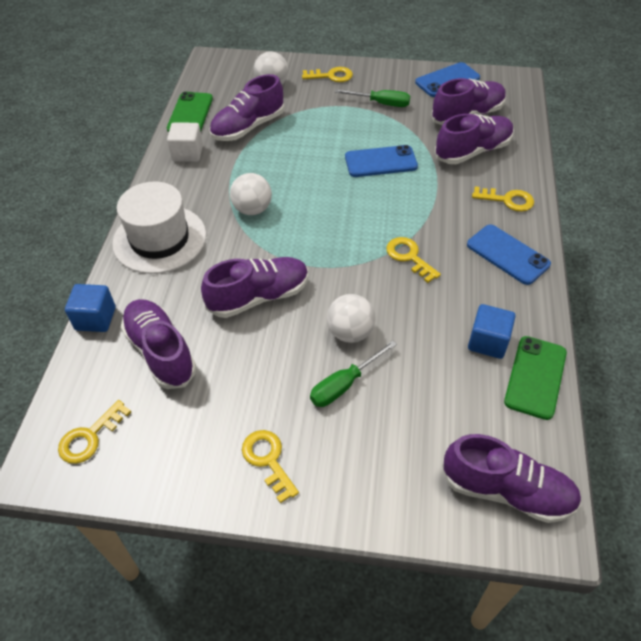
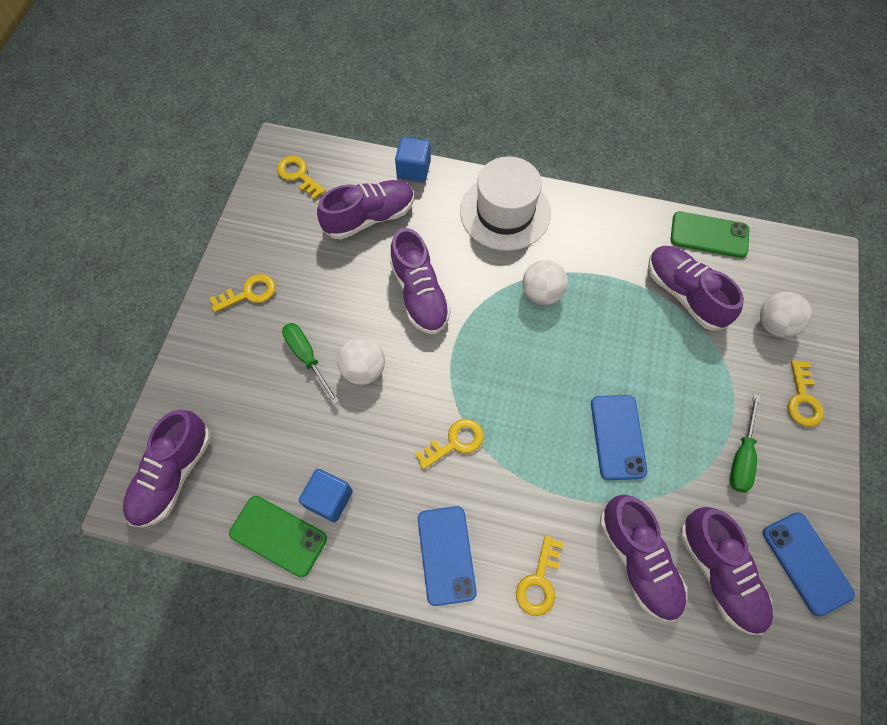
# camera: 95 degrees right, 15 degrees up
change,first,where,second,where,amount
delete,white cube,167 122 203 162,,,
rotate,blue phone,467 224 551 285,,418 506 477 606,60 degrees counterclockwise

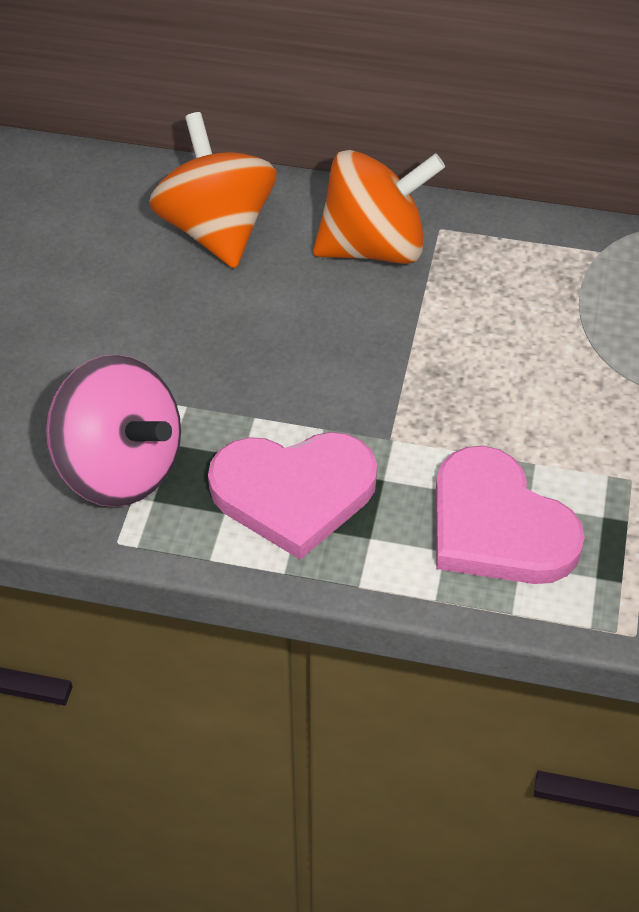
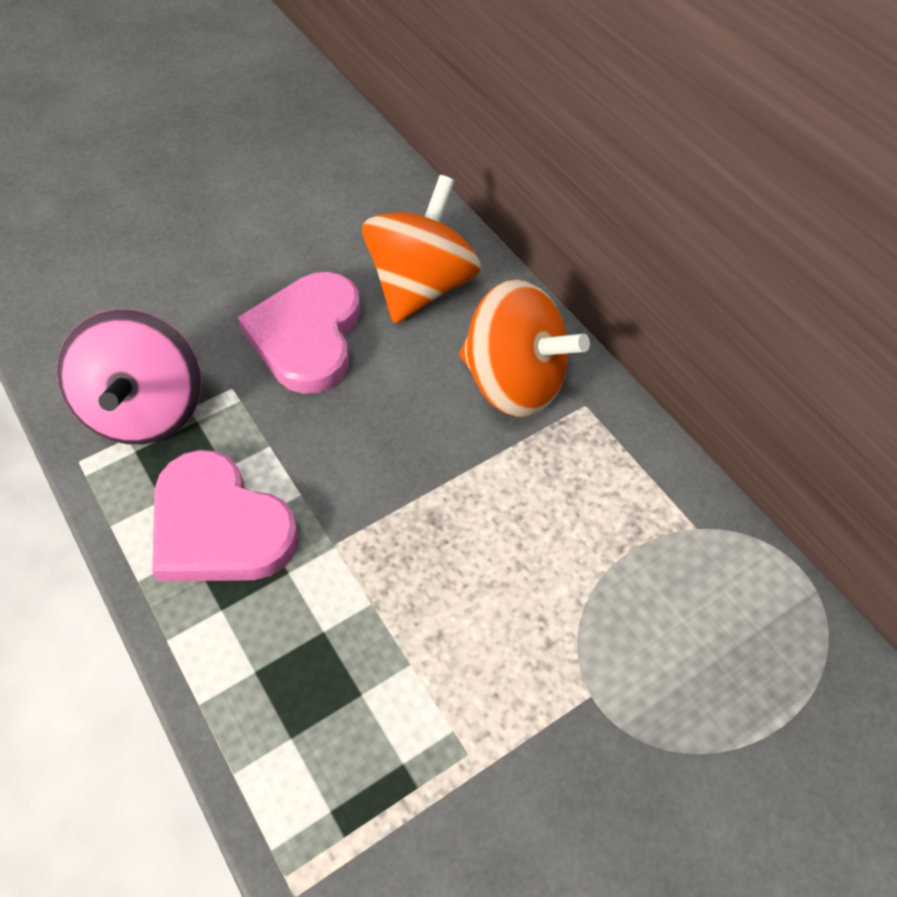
# camera: 45 degrees right, 5 degrees up
change,first,where,second,where,amount
move,pink heart,436 446 585 584,,237 272 361 394,

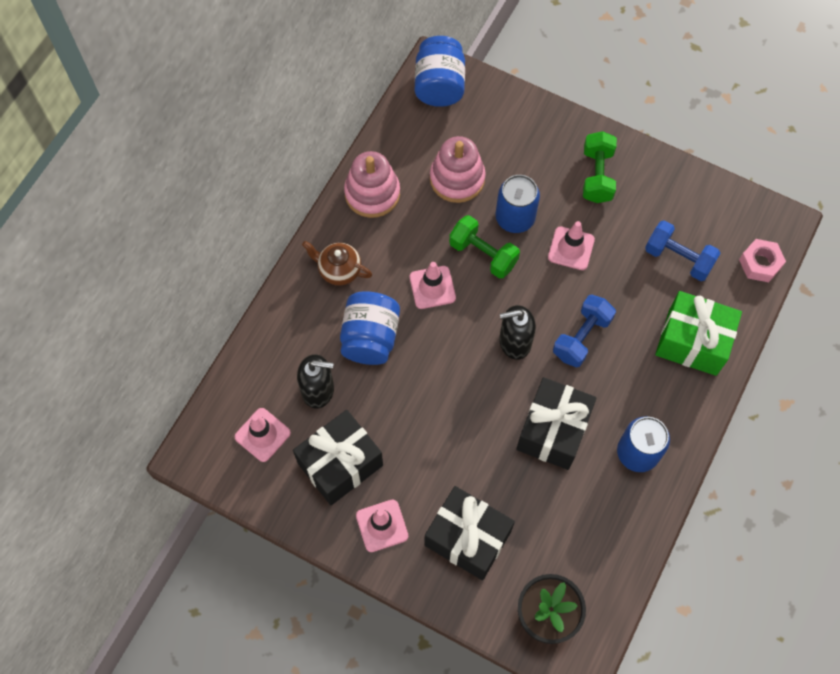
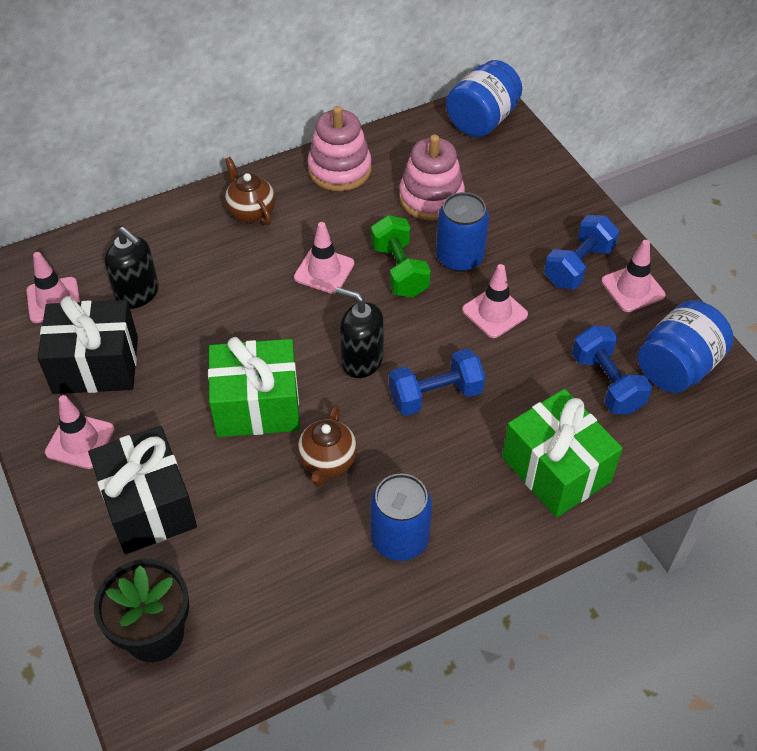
# camera: 35 degrees right, 15 degrees down
change,first,where,second,where,amount
move,blue jar,340 291 400 365,,638 300 734 393,
replace,black gift,516 377 597 470,brown teapot,297 404 357 487,
recolor,green dumbbell,583 131 617 203,blue dumbbell,544 215 619 289,
delete,pink nut,739 239 786 282,,,
insert,,,green gift,208 337 300 437,
insert,,,pink traffic cone,601 240 665 312,

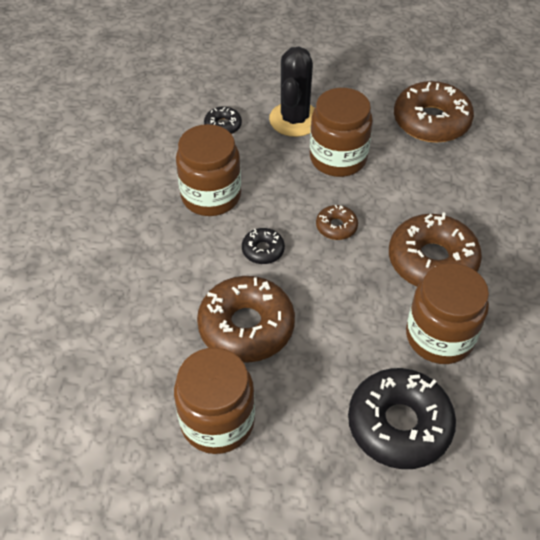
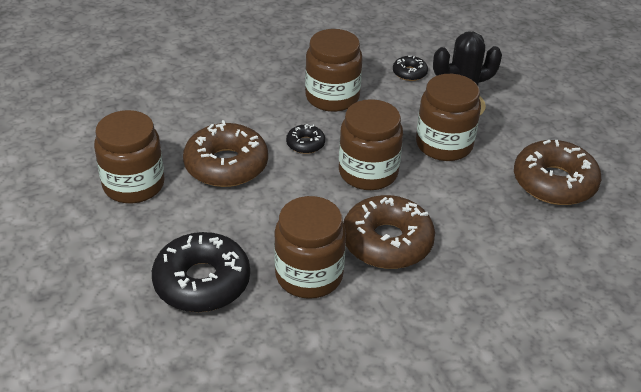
# camera: 55 degrees right, 10 degrees down
change,first,where,second,where,amount
replace,brown donut,316 205 358 240,brown jar,339 99 403 190,

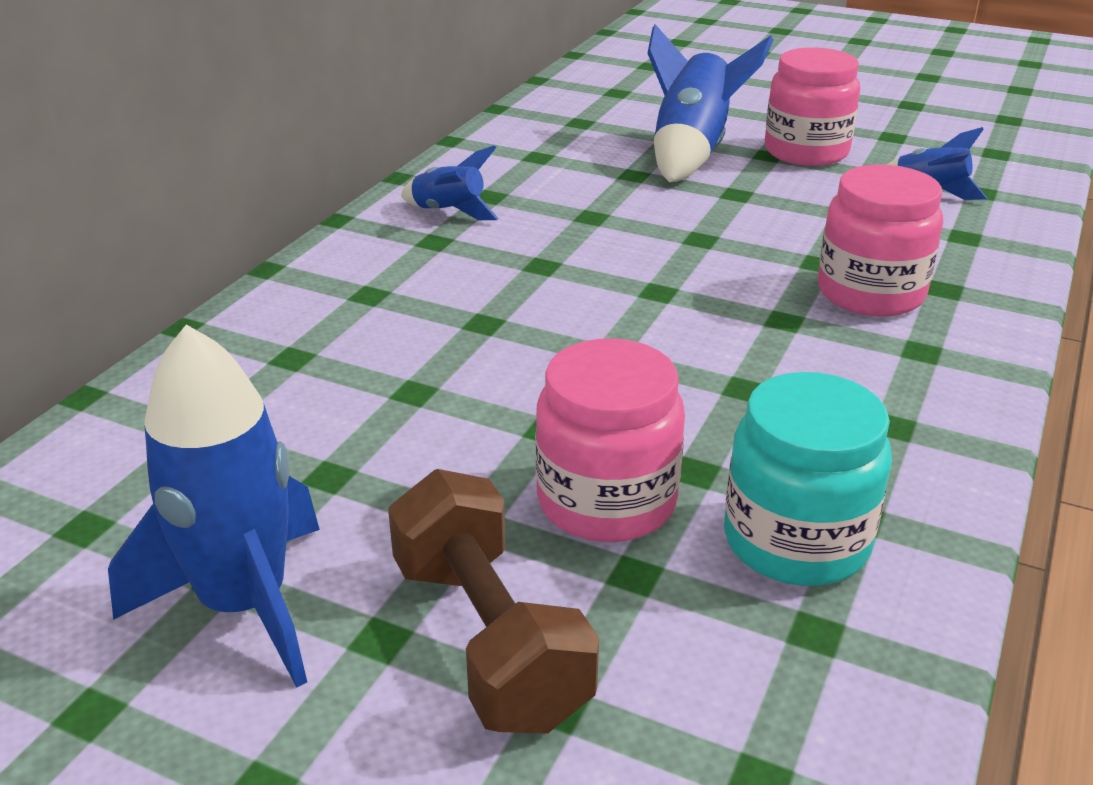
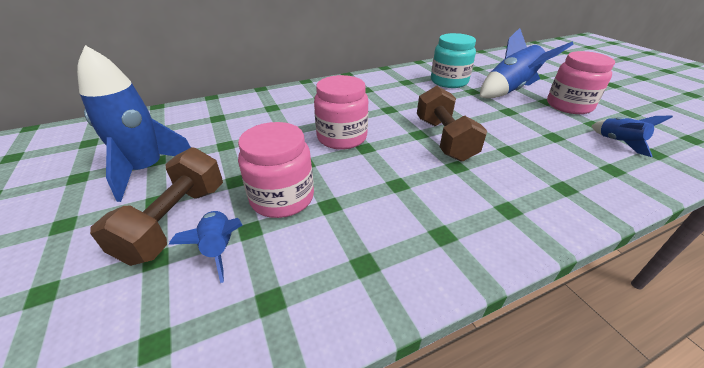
# camera: 40 degrees right, 5 degrees up
change,first,where,second,where,amount
move,blue rocket,401 145 499 220,,169 211 242 283,
move,turquoise jar,724 372 892 586,,431 33 476 88,
move,pink jar,818 164 943 317,,314 75 368 150,
insert,,,brown dumbbell,417 86 487 162,

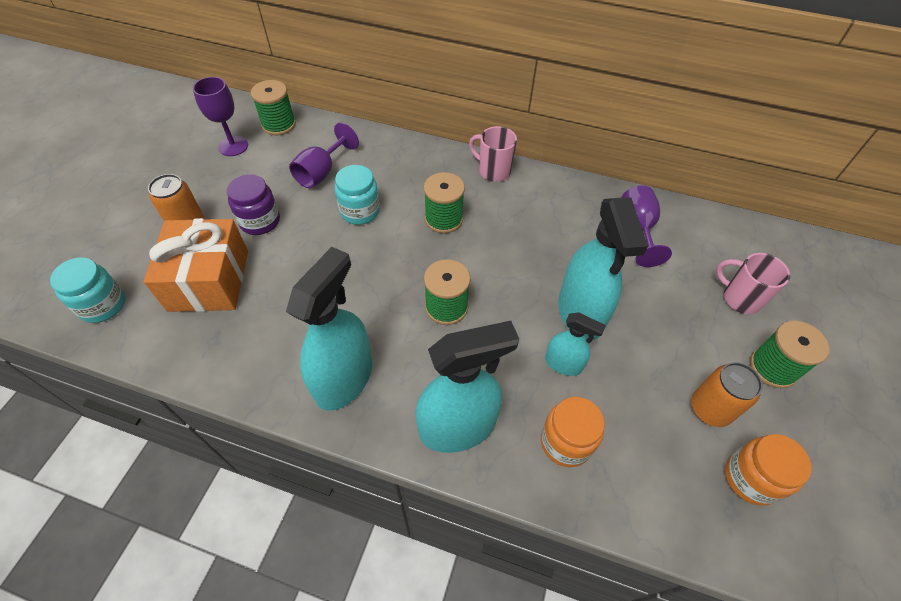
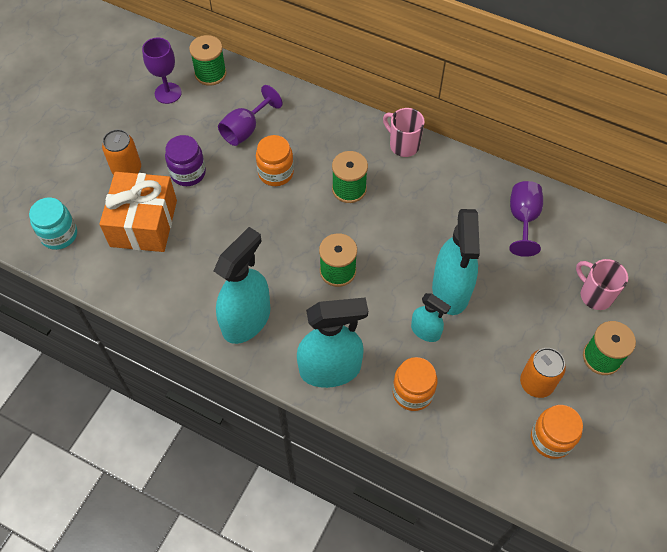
# camera: 10 degrees right, 5 degrees up
change,first,where,second,where,amount
recolor,turquoise jar,335 165 380 225,orange jar,256 135 294 186,

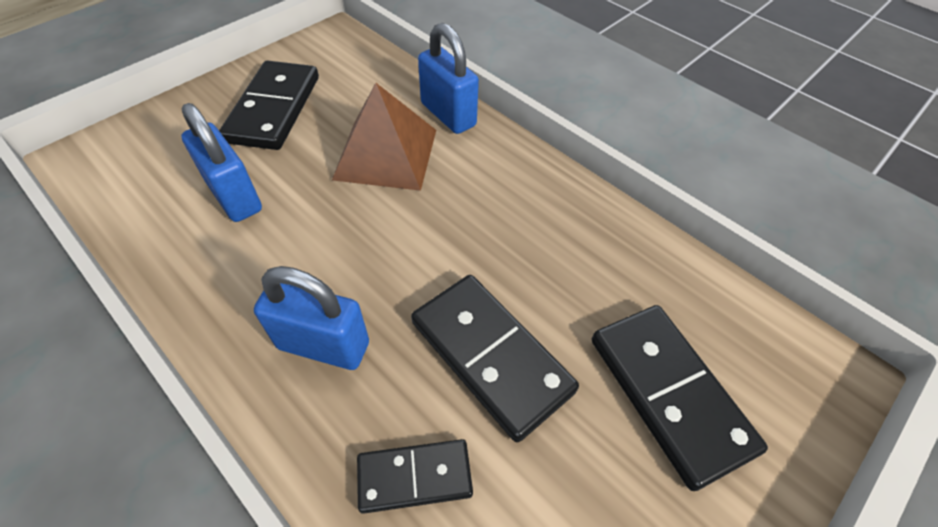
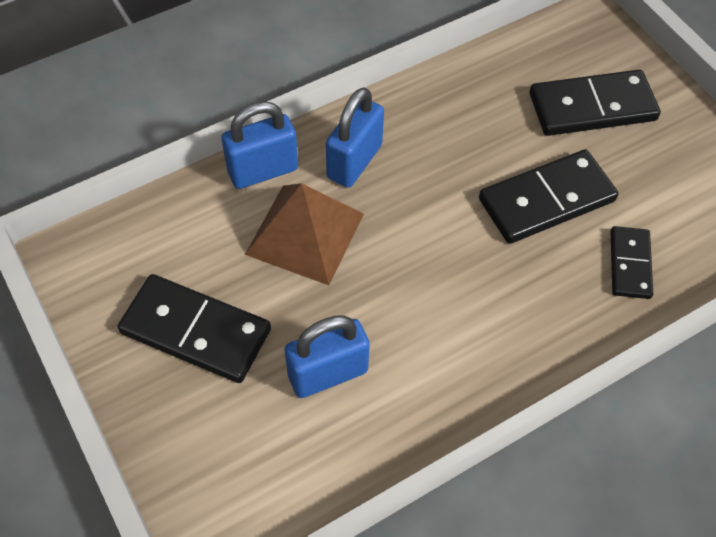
# camera: 75 degrees left, 5 degrees up
change,first,where,second,where,amount
move,blue padlock,254 266 369 370,,326 88 384 188,

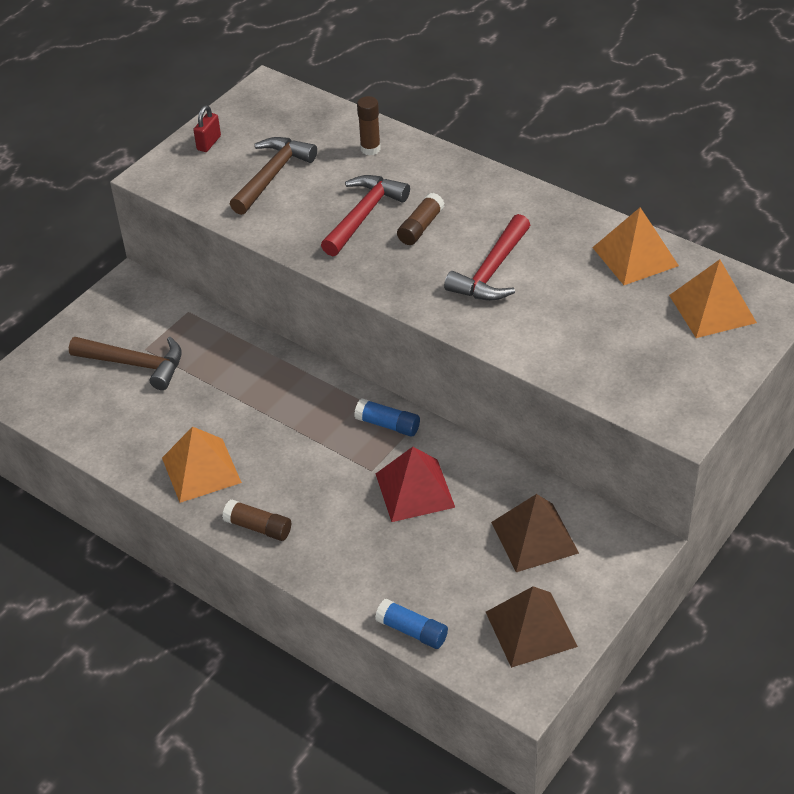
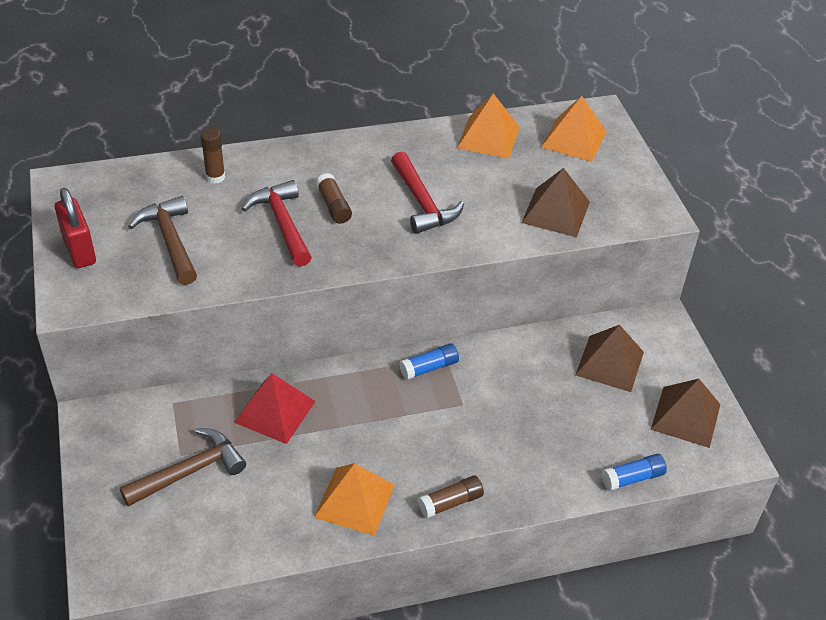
# camera: 55 degrees left, 0 degrees up
change,first,where,second,where,amount
resize,red padlock,194 105 221 152,,55 188 96 268,x1.68
move,red pyramid,376 447 455 522,,234 373 316 444,
insert,,,brown pyramid,522 168 590 237,

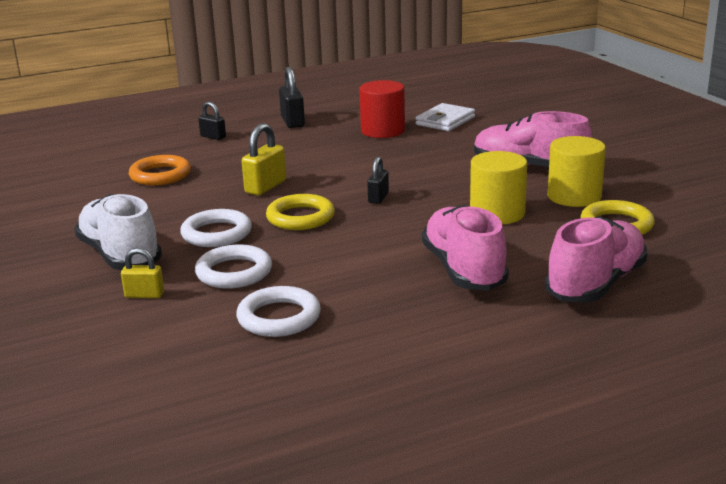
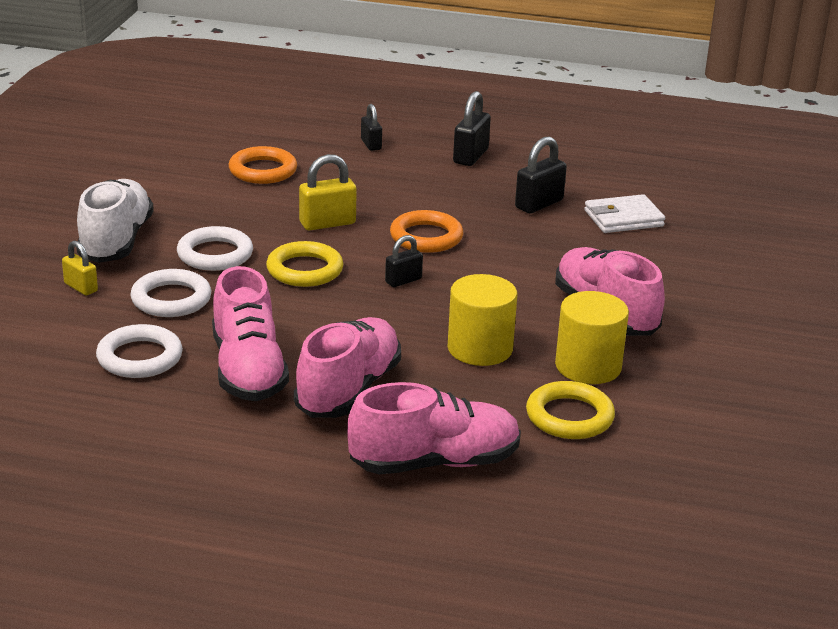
# camera: 35 degrees right, 5 degrees up
change,first,where,second,where,amount
replace,red cylinder,359 80 405 138,black padlock,515 137 567 214,
insert,,,pink shoe,212 266 289 401,
insert,,,orange ring,390 210 463 253,

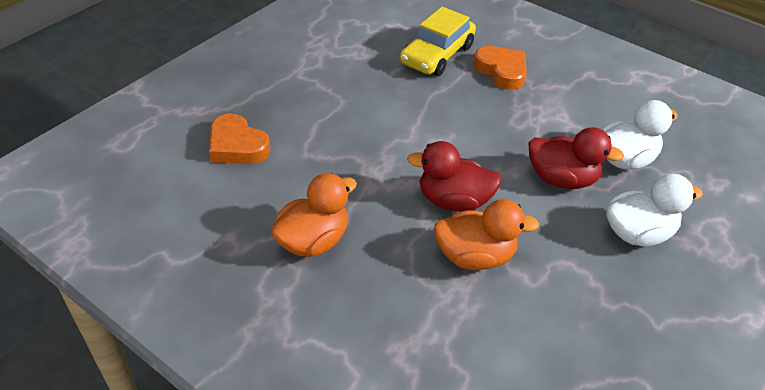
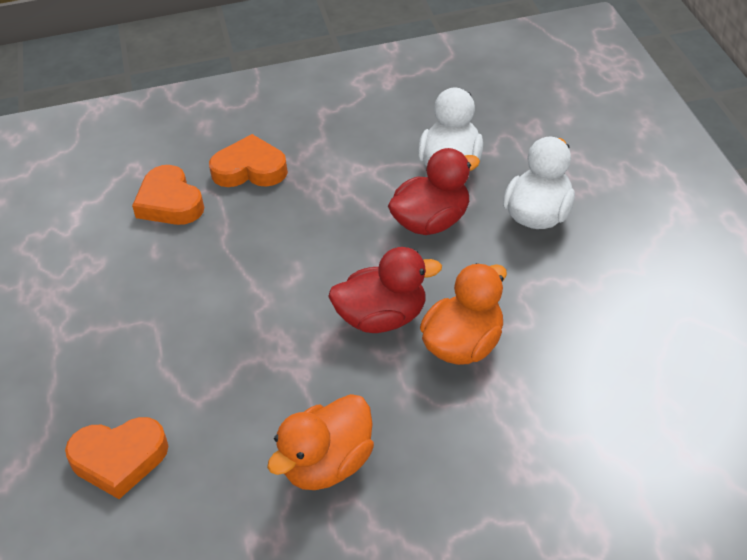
# camera: 45 degrees left, 0 degrees up
change,first,where,second,where,amount
rotate,orange duck,271 173 357 257,,267 394 374 490,135 degrees counterclockwise
replace,yellow car,400 7 476 76,orange heart,132 165 204 225,
rotate,red duck,407 141 502 212,,328 247 442 333,150 degrees counterclockwise

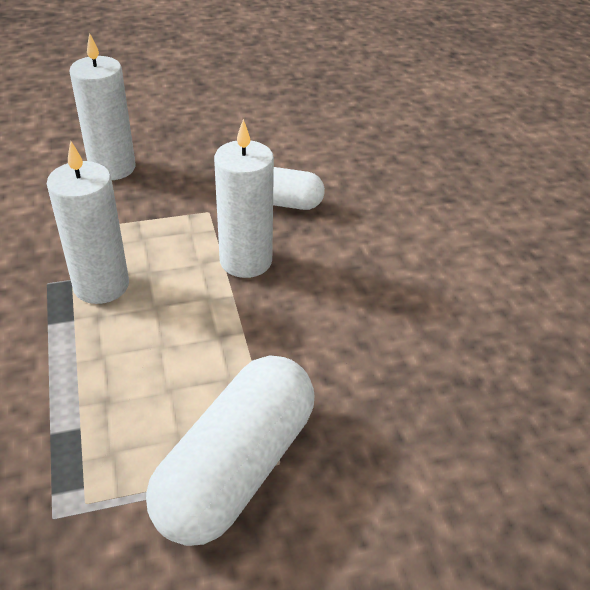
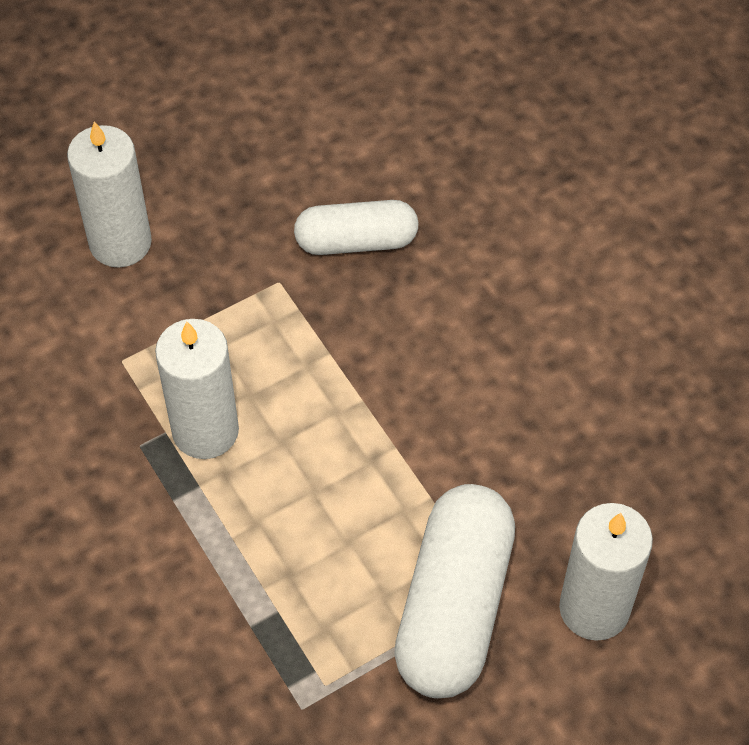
# camera: 15 degrees left, 15 degrees up
change,first,where,second,where,amount
move,white candle,214 119 274 278,,559 503 653 641,

